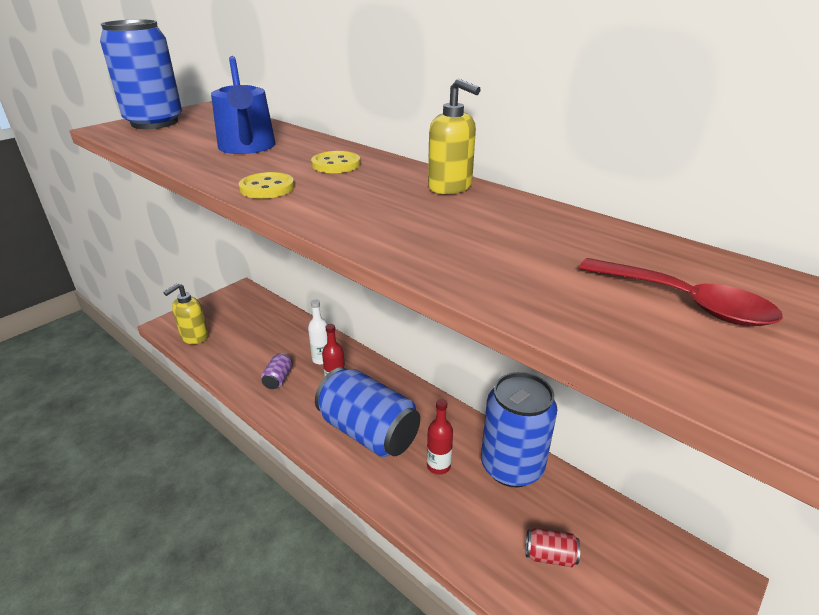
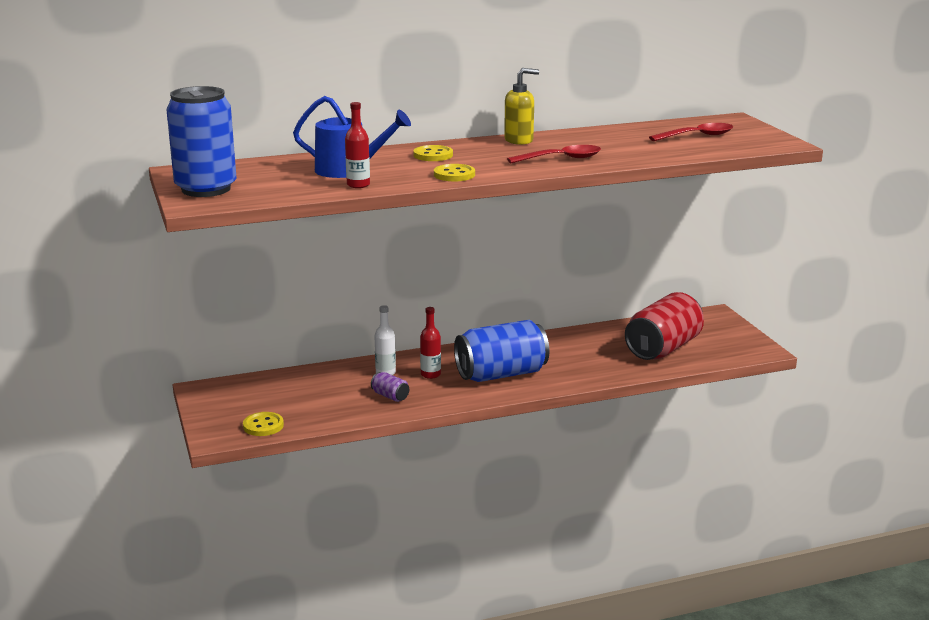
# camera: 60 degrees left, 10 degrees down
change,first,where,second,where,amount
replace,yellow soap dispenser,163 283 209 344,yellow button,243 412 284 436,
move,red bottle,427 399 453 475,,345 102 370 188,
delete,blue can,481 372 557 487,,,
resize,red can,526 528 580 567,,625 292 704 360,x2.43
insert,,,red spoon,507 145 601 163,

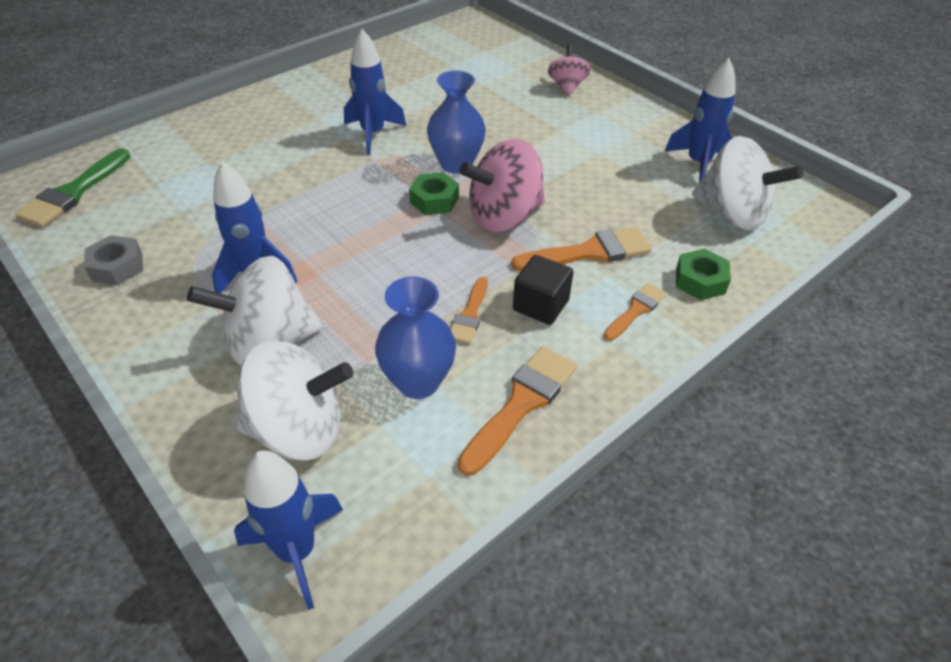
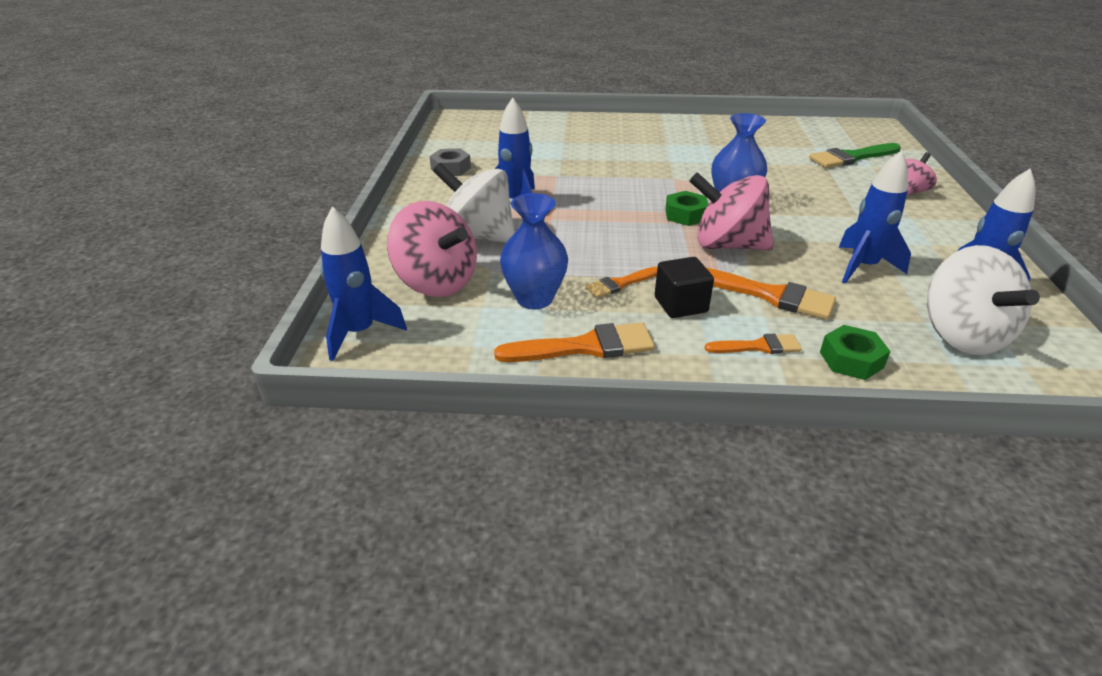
# camera: 45 degrees right, 10 degrees down
change,first,where,second,where,amount
move,green brush,15 148 130 227,,809 143 901 168,
recolor,white spinning top,236 341 353 460,pink spinning top,387 201 477 297,
move,blue rocket,344 29 406 155,,838 150 911 284,

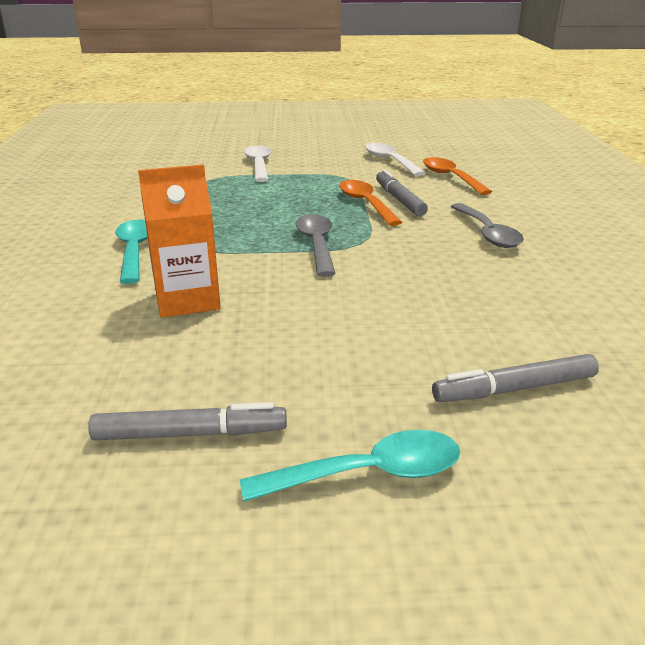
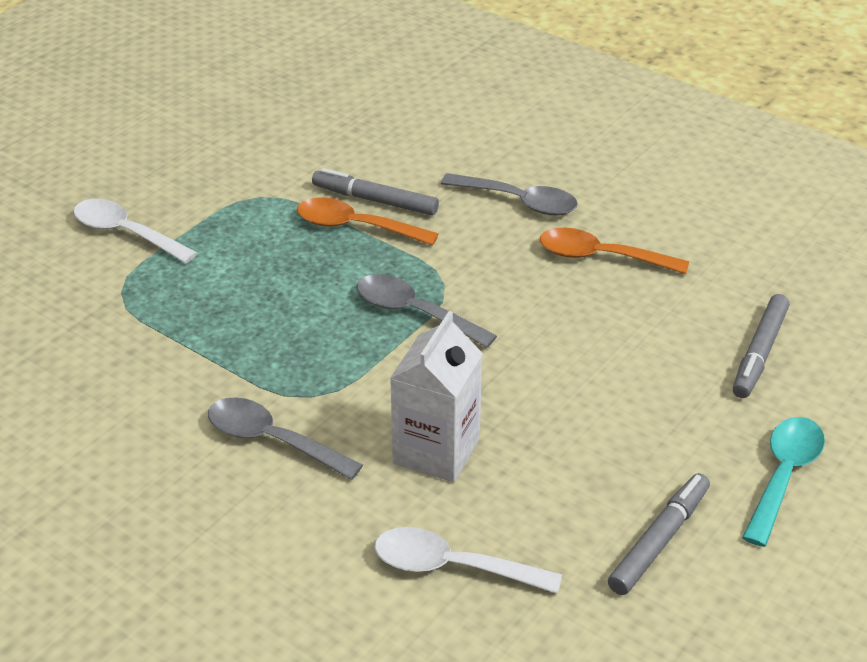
# camera: 50 degrees left, 10 degrees up
change,first,where,second,where,amount
recolor,turquoise spoon,115 220 148 284,grey spoon,208 397 363 480,
recolor,orange carton,138 164 221 318,white carton,390 311 483 482,
move,white spoon,365 143 425 176,,375 527 562 594,
move,orange spoon,423 157 492 195,,540 228 689 274,

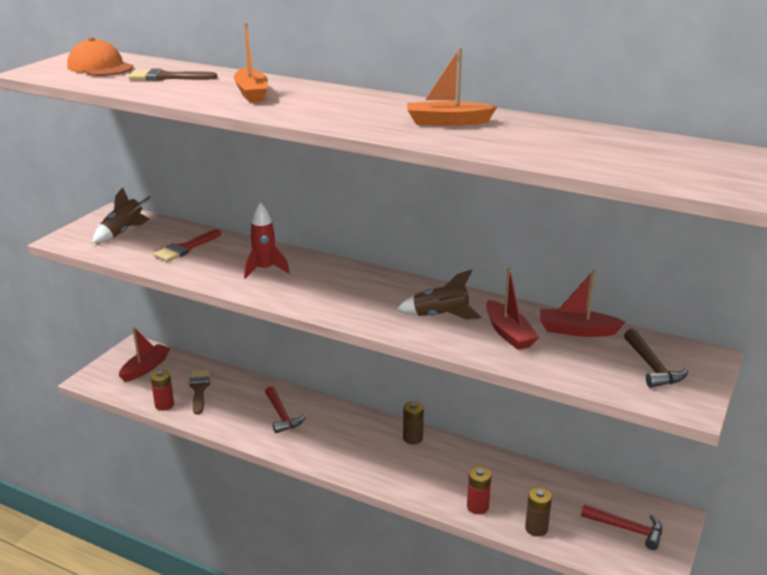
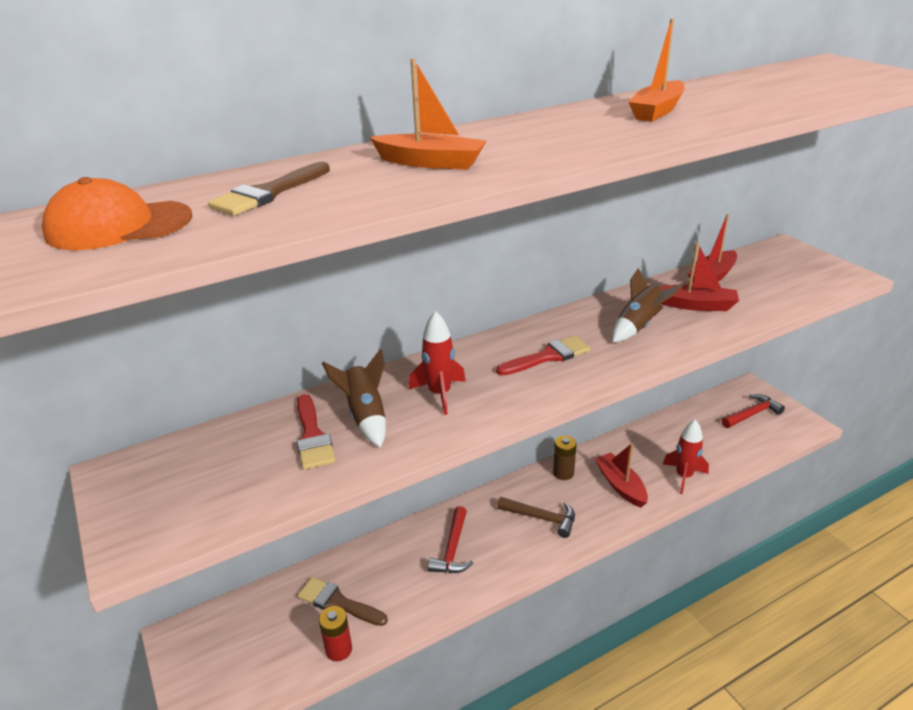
# camera: 55 degrees left, 5 degrees up
change,first,where,second,where,amount
move,brown rocket,92 187 151 243,,322 348 386 448,
move,red boat,119 327 170 382,,595 443 648 508,
rotate,red hammer,265 386 306 433,,428 506 474 573,90 degrees clockwise
replace,red battery,467 467 491 514,red rocket,663 420 709 494,
delete,brown battery,525 487 552 537,,,
move,brown hammer,624 329 688 388,,497 497 575 538,
insert,,,red brush,496 336 590 376,

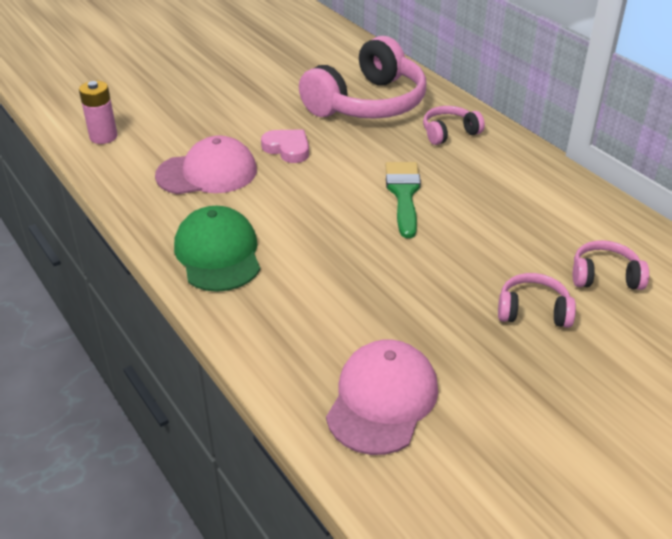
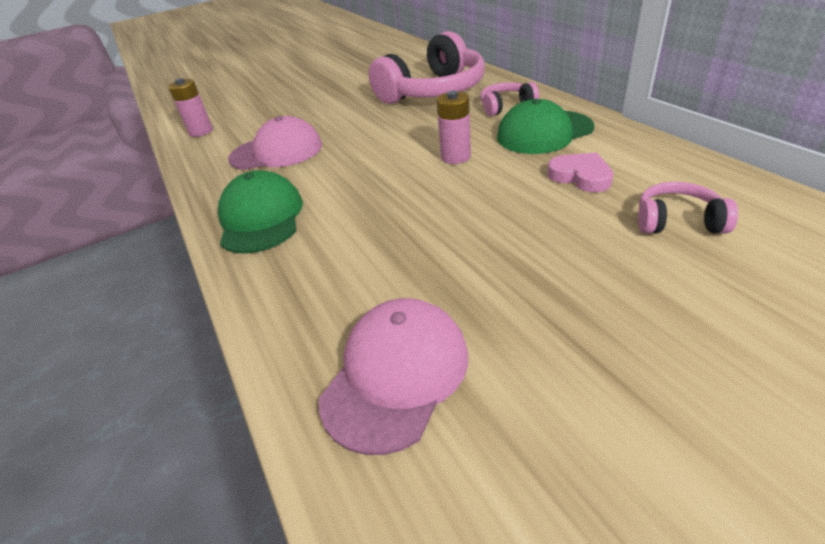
# camera: 10 degrees right, 0 degrees up
change,first,where,second,where,amount
move,pink heart,261 129 309 163,,548 153 613 192,
replace,green brush,385 162 421 238,pink battery,436 91 471 164,
delete,pink headphones,498 273 576 328,,,
insert,,,green cap,497 99 594 154,

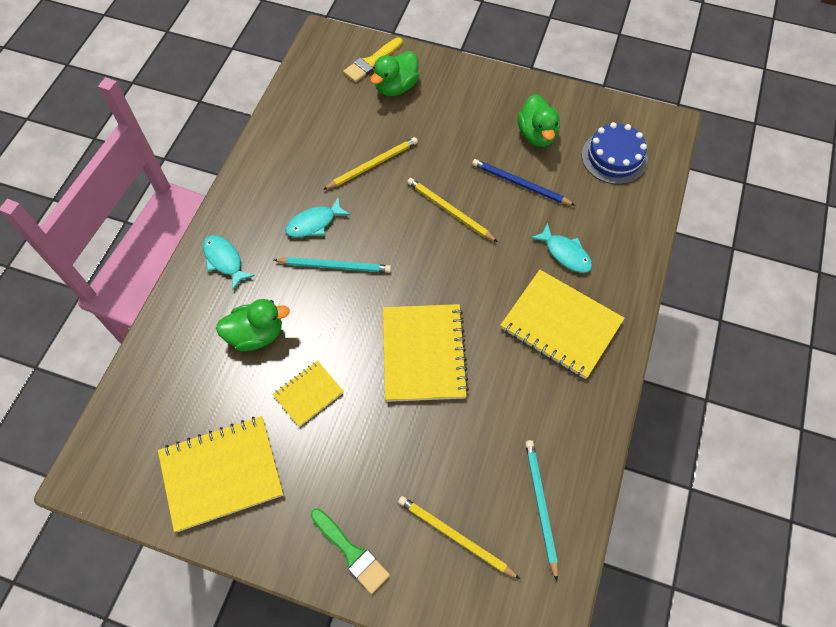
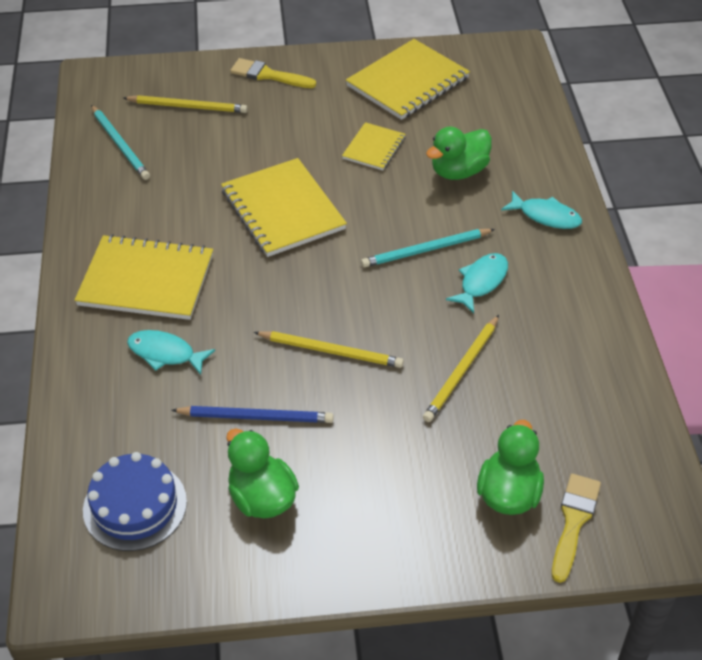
# camera: 155 degrees right, 15 degrees down
change,first,where,second,where,amount
recolor,green brush,311 508 390 594,yellow brush,230 58 316 88,

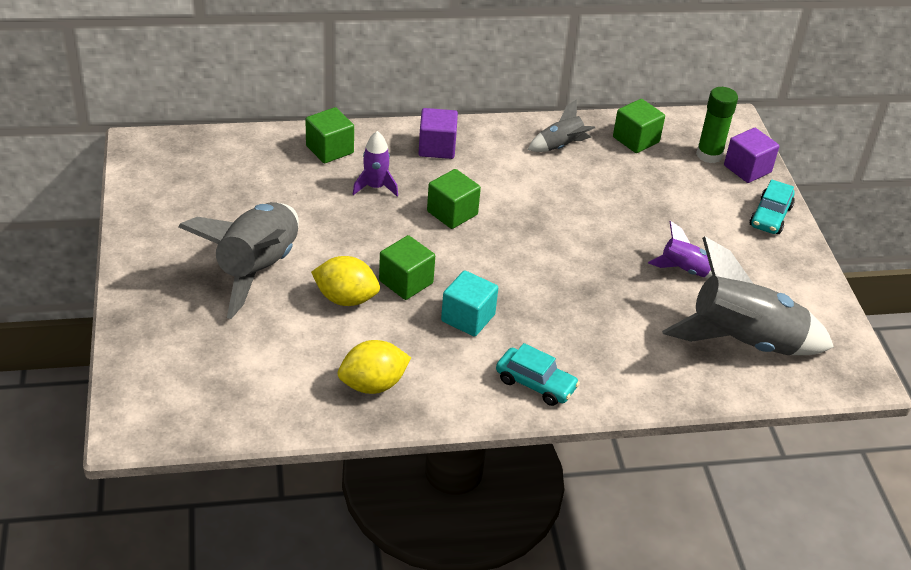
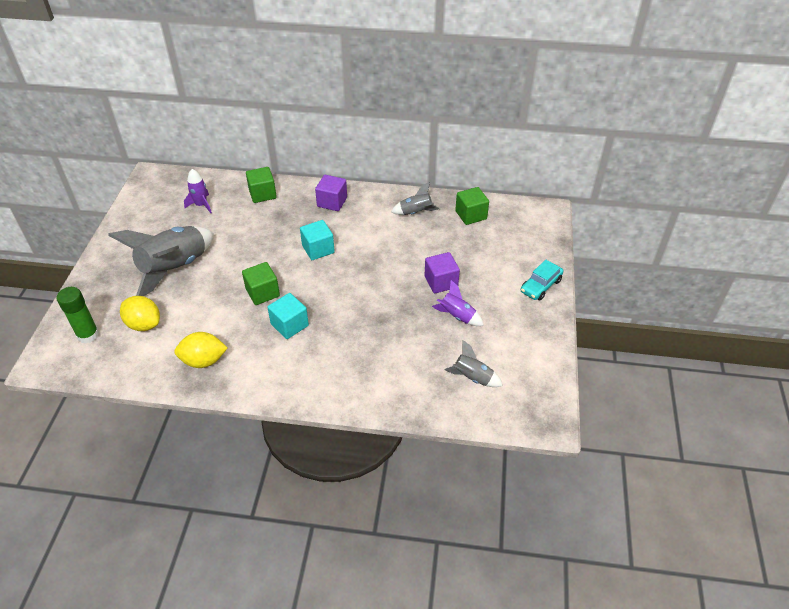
# camera: 20 degrees right, 5 degrees up
change,first,where,second,where,amount
move,yellow lemon,311 256 380 306,,120 296 160 331,
move,purple rocket,353 131 398 197,,184 169 212 213,
recolor,green cube,427 169 481 229,turquoise cube,300 220 335 260,
delete,turquoise car,496 343 580 406,,,
resize,grey rocket,662 236 834 355,,445 340 503 387,x0.48
move,green glue stick,696 87 738 163,,57 287 99 344,
move,purple cube,724 128 779 183,,424 252 460 294,

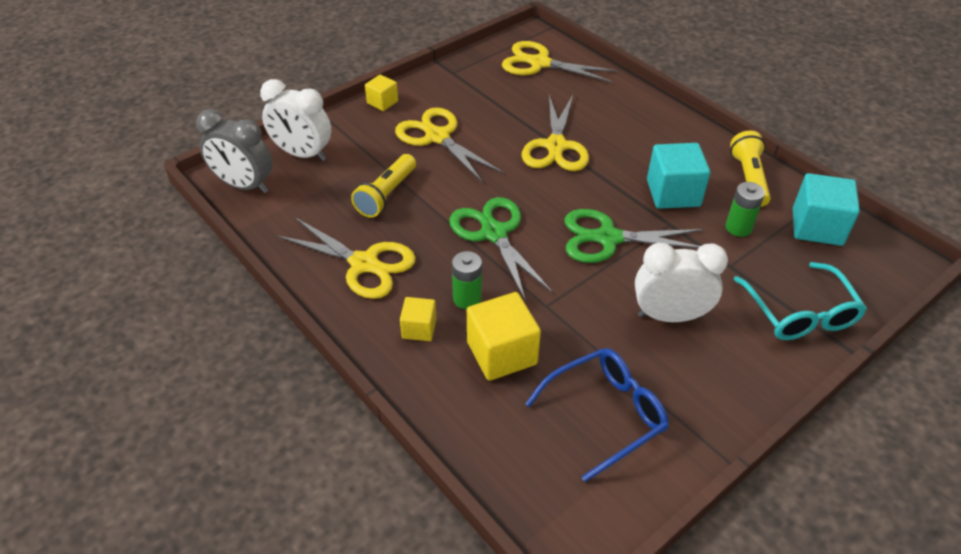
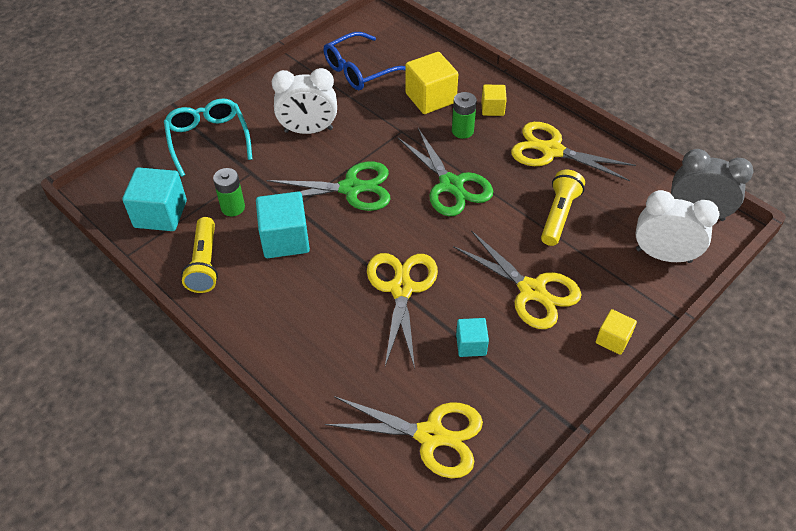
# camera: 175 degrees right, 5 degrees up
change,first,where,second,where,amount
insert,,,turquoise cube,456 318 489 357,

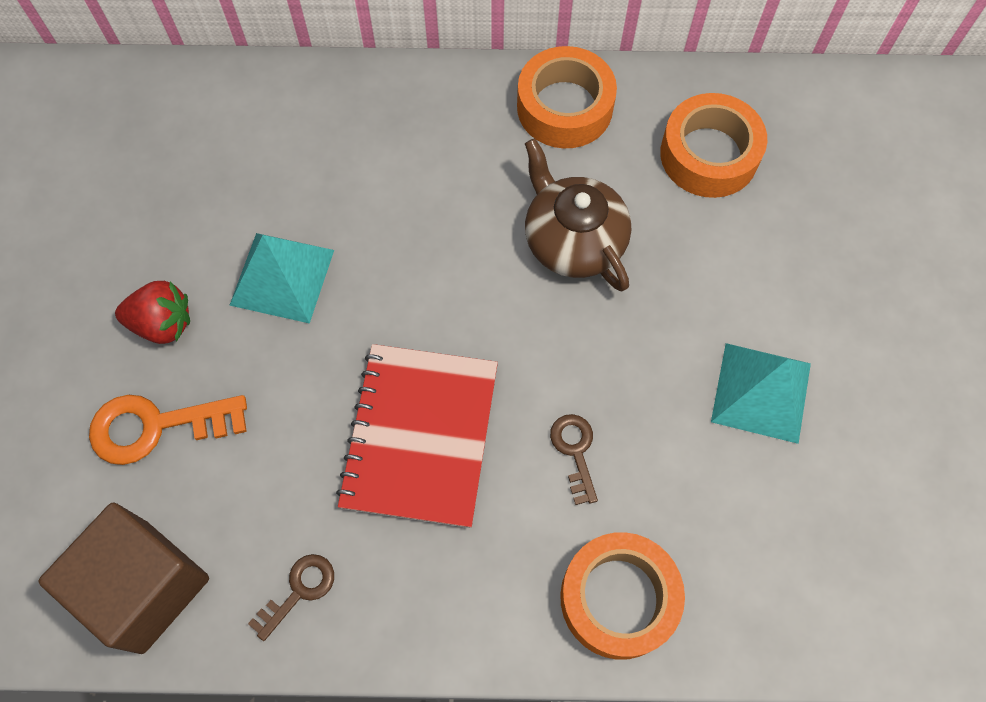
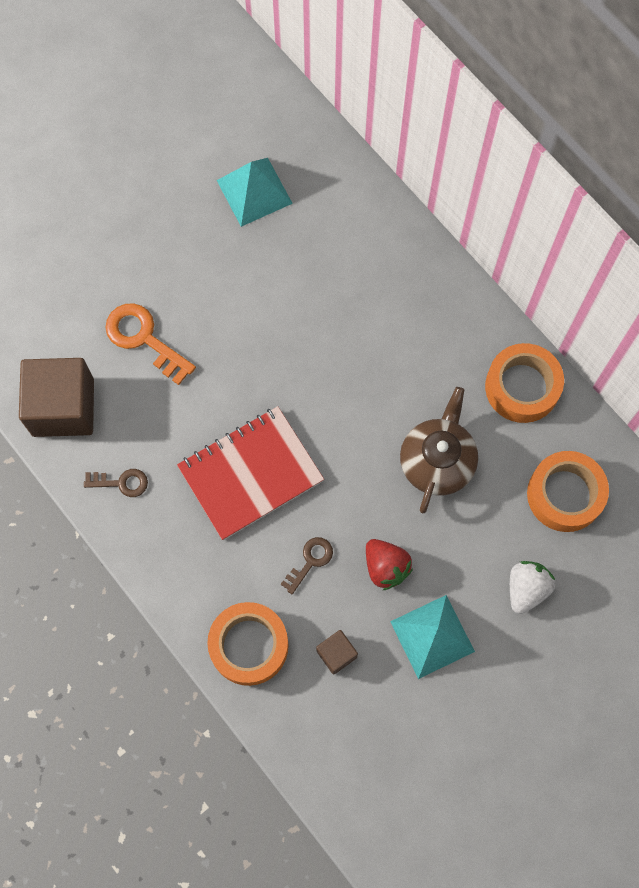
# camera: 50 degrees right, 5 degrees up
change,first,where,second,where,amount
move,red strawberry,115 281 190 344,,366 539 413 590,
move,turquoise pyramid,229 233 334 324,,217 158 293 227,
insert,,,brown cube,316 630 358 675,
insert,,,white strawberry,510 561 555 614,

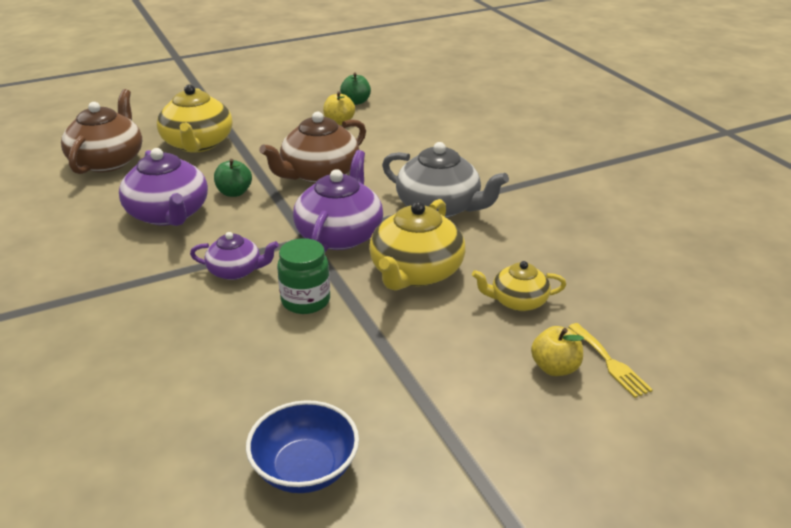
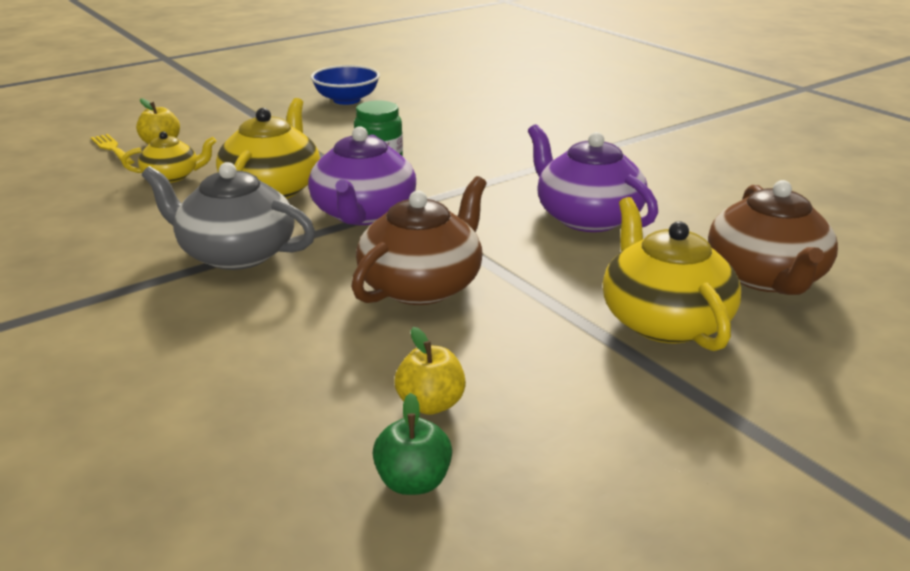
# camera: 170 degrees right, 5 degrees down
change,first,where,second,where,amount
delete,purple teapot,190 232 279 280,,,
delete,green apple,214 159 252 197,,,

